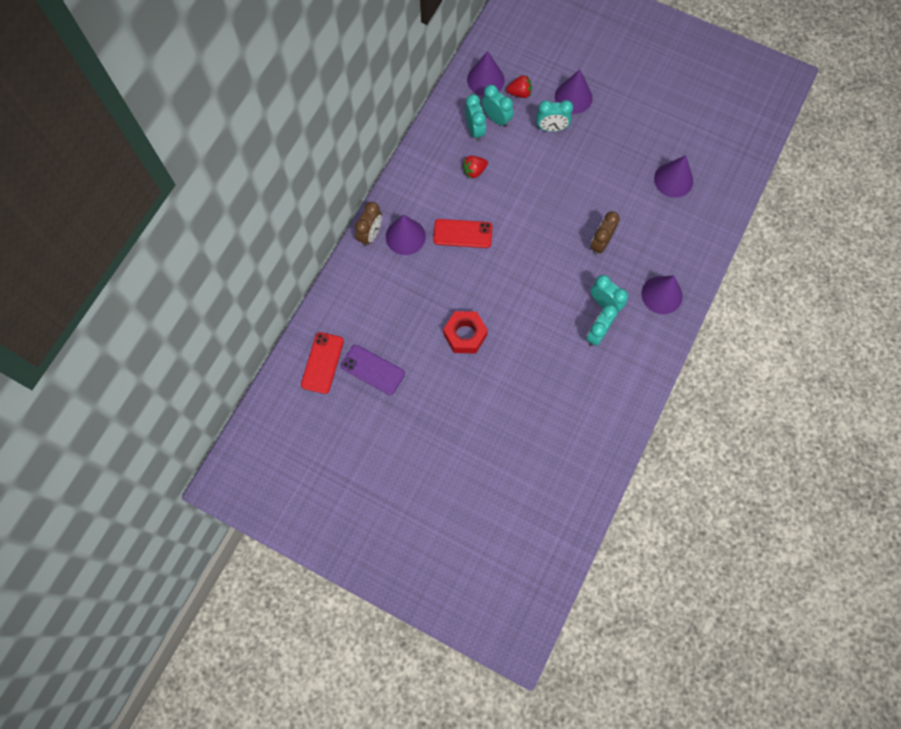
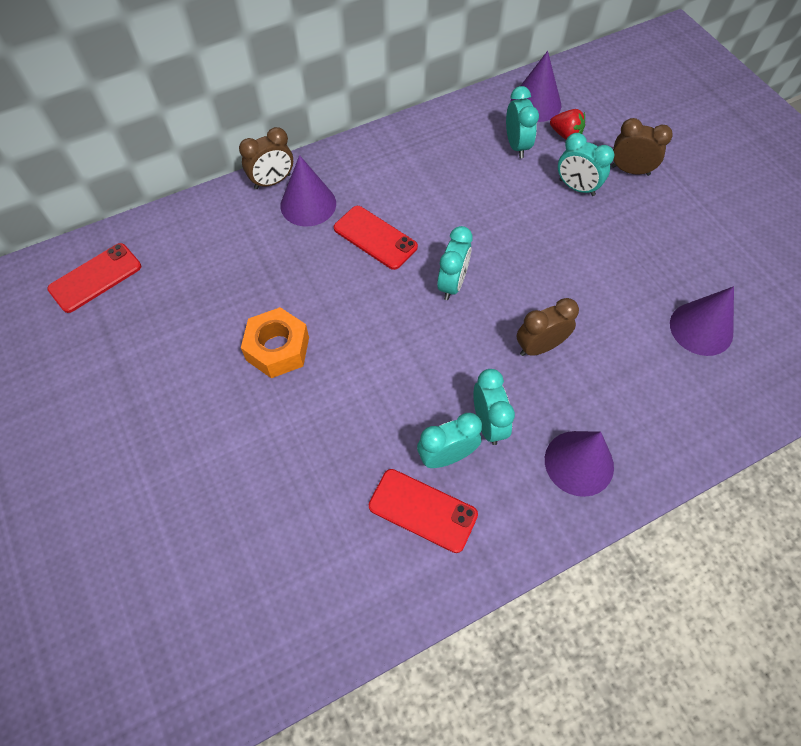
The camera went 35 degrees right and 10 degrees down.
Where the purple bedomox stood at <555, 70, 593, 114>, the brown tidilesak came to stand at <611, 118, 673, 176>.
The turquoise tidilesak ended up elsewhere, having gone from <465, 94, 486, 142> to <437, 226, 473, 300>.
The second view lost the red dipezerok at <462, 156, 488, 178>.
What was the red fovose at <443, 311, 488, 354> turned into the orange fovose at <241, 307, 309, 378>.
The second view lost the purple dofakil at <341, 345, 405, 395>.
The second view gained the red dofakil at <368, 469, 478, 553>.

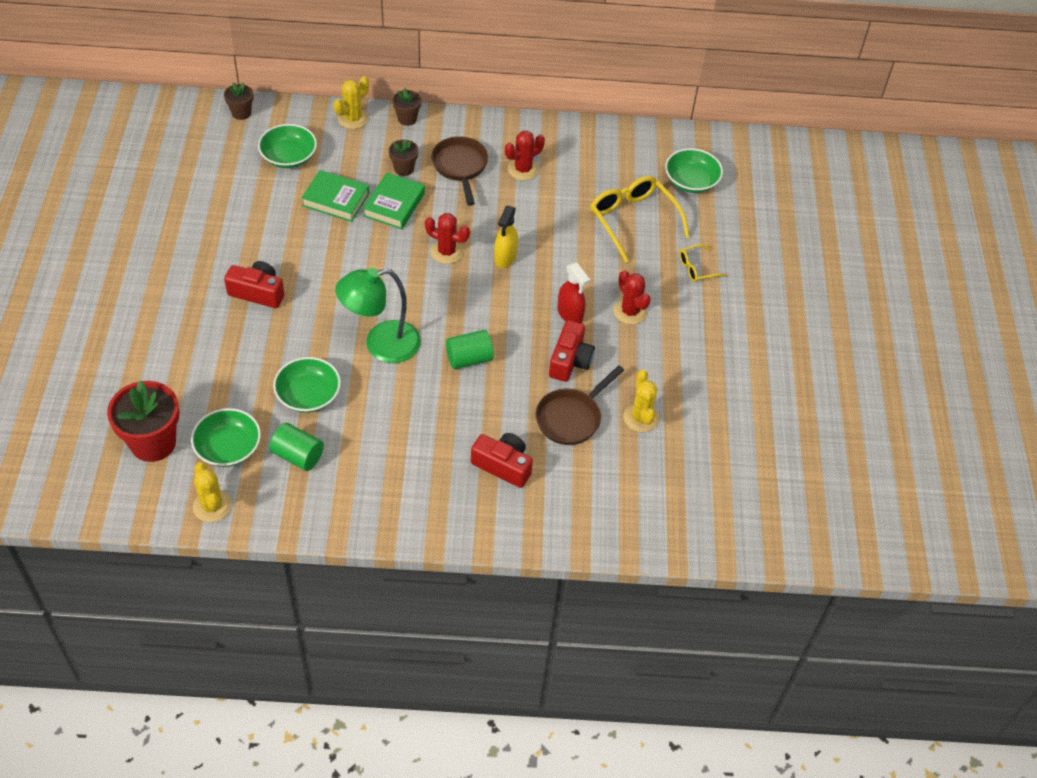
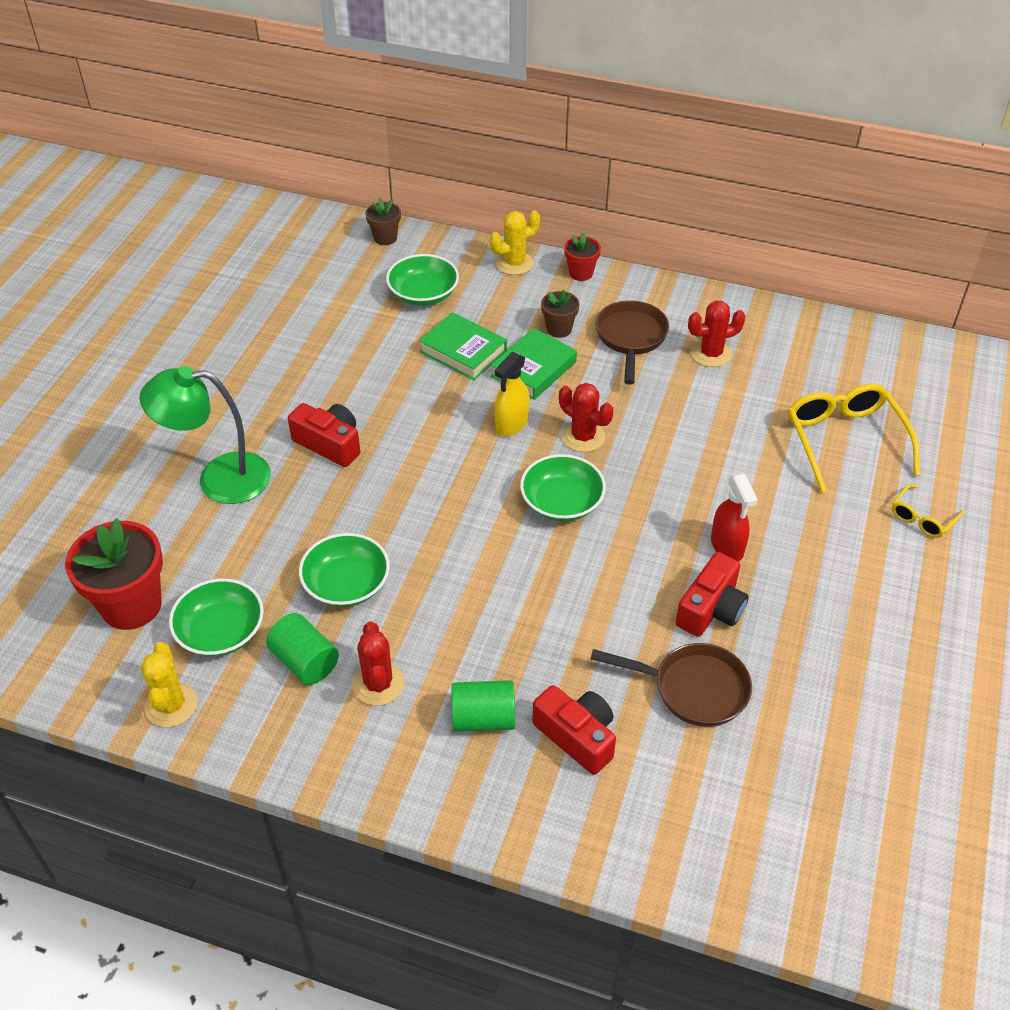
The camera went 20 degrees right and 5 degrees down.
What was the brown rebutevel at <392, 88, 421, 126> turned into the red rebutevel at <564, 233, 601, 281>.
The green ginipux ended up elsewhere, having gone from <665, 148, 723, 193> to <520, 454, 606, 521>.
The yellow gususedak ended up elsewhere, having gone from <494, 206, 518, 268> to <495, 352, 530, 436>.
The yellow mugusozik at <679, 244, 727, 282> ended up facing another way, 45 degrees counterclockwise from before.
The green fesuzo ended up elsewhere, having gone from <335, 268, 421, 363> to <140, 366, 271, 504>.
The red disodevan ended up elsewhere, having gone from <613, 270, 651, 325> to <353, 621, 404, 706>.
The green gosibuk ended up elsewhere, having gone from <446, 330, 493, 369> to <451, 680, 515, 732>.
The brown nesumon at <536, 365, 624, 445> ended up facing another way, 135 degrees counterclockwise from before.
The second view lost the yellow disodevan at <623, 369, 659, 432>.

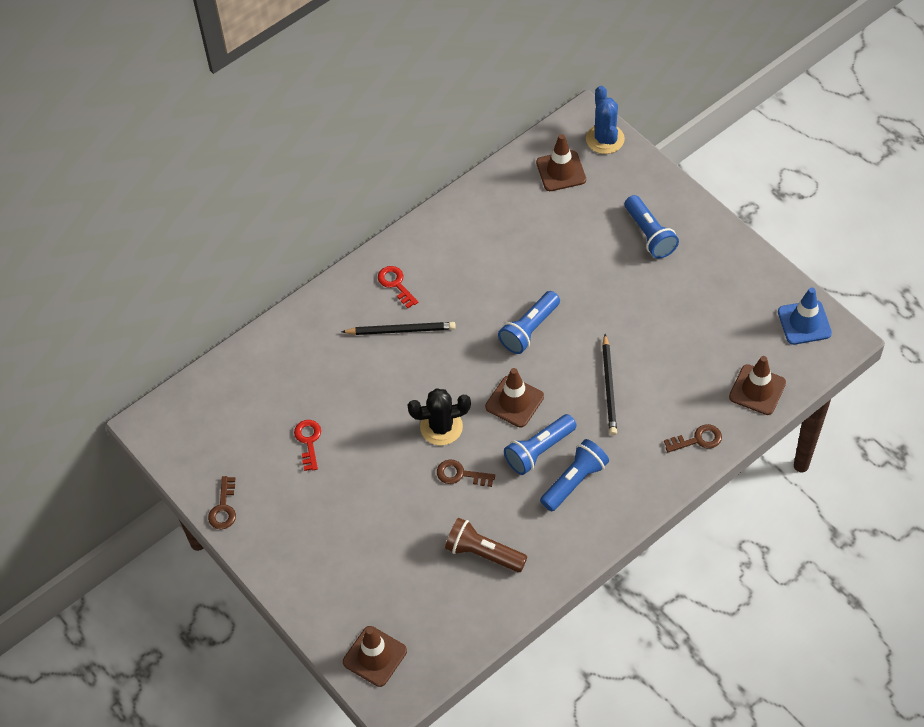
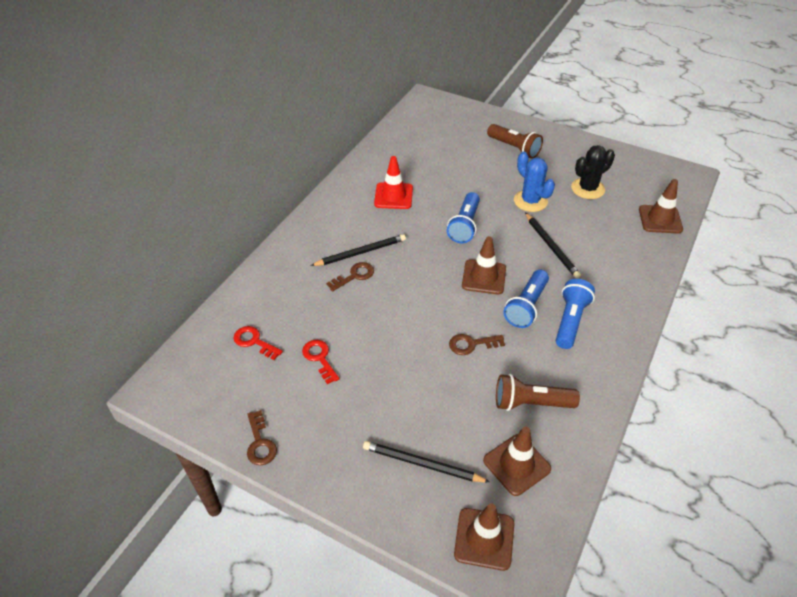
The camera went 25 degrees left and 10 degrees down.
The blue disodevan ended up elsewhere, having gone from <586, 86, 625, 154> to <514, 152, 555, 212>.
The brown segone ended up elsewhere, having gone from <536, 134, 586, 191> to <483, 427, 551, 496>.
What was the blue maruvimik at <625, 195, 679, 259> turned into the brown maruvimik at <487, 124, 543, 159>.
The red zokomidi ended up elsewhere, having gone from <378, 266, 418, 308> to <234, 326, 283, 360>.
The second view lost the blue segone at <778, 287, 832, 345>.
The black disodevan ended up elsewhere, having gone from <407, 388, 471, 445> to <571, 145, 615, 199>.
The brown zokomidi ended up elsewhere, having gone from <664, 424, 722, 452> to <326, 262, 374, 292>.
The second view gained the red segone at <374, 156, 413, 209>.
The second view gained the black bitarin at <363, 441, 490, 482>.

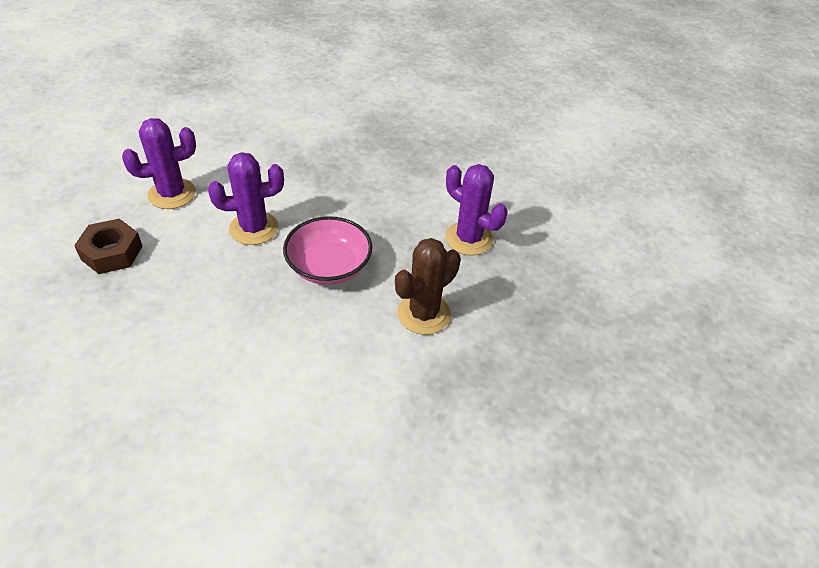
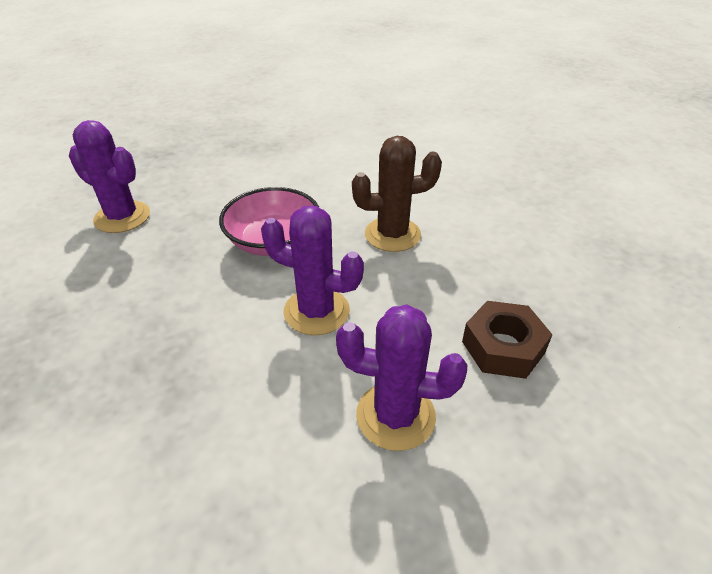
The camera went 145 degrees left and 5 degrees down.
The purple disodevan at <445, 164, 507, 256> ended up facing another way, 45 degrees counterclockwise from before.
The brown disodevan ended up elsewhere, having gone from <395, 238, 461, 335> to <352, 136, 442, 252>.

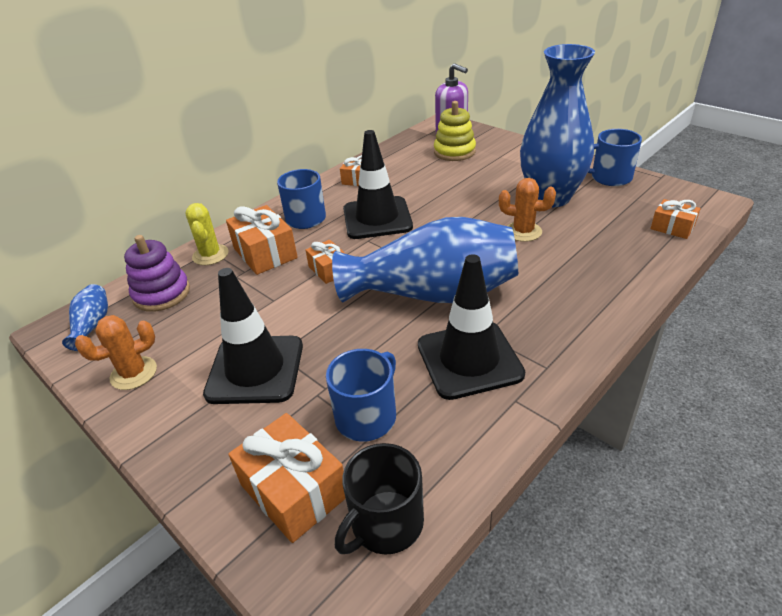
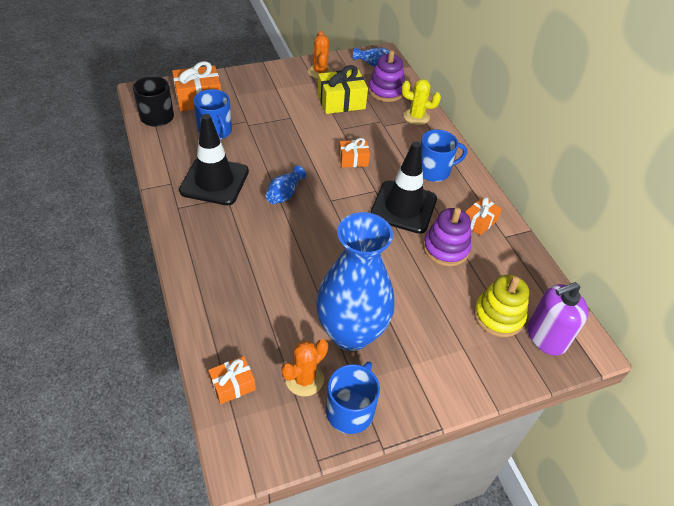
The camera went 110 degrees right and 10 degrees up.
The orange disodevan ended up elsewhere, having gone from <499, 178, 556, 242> to <281, 339, 328, 396>.
The second view lost the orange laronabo at <226, 205, 298, 275>.
The size of the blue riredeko at <332, 217, 518, 303> changed by a factor of 0.41.
The second view lost the black segone at <203, 268, 303, 404>.
The second view gained the yellow laronabo at <318, 65, 368, 114>.
The second view gained the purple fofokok at <423, 208, 471, 267>.

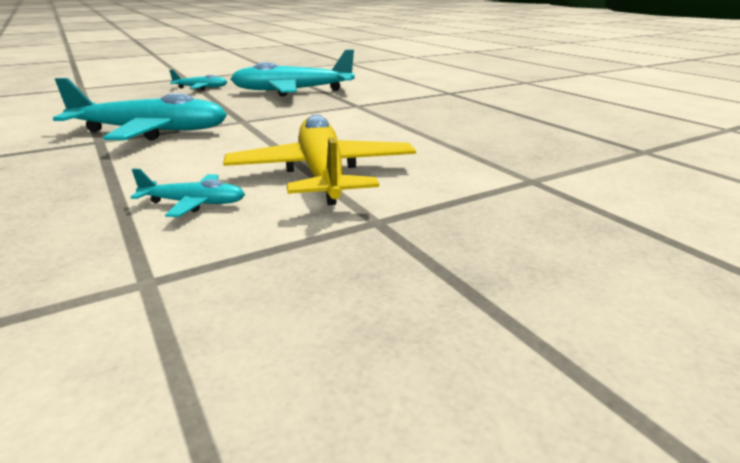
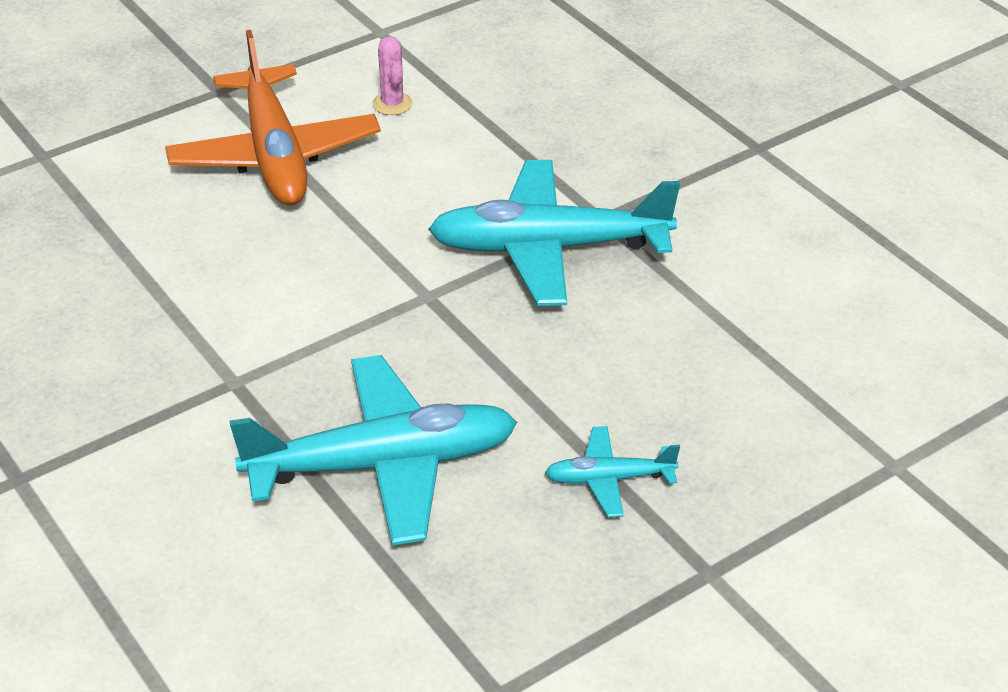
The camera went 175 degrees right and 15 degrees up.
What was the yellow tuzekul at <223, 114, 416, 205> turned into the orange tuzekul at <165, 30, 381, 205>.
Where the turquoise tuzekul stood at <131, 169, 245, 217>, the pink disodevan came to stand at <372, 36, 413, 115>.

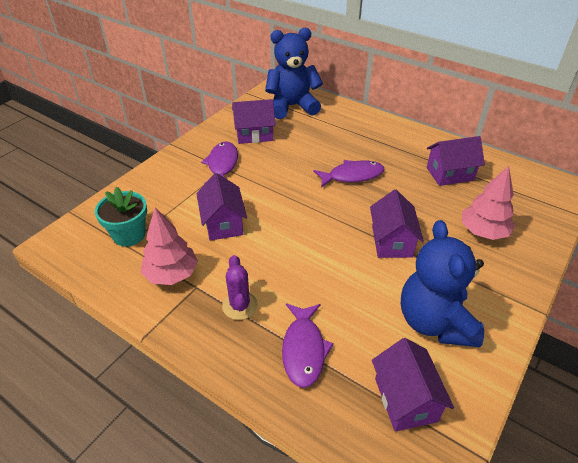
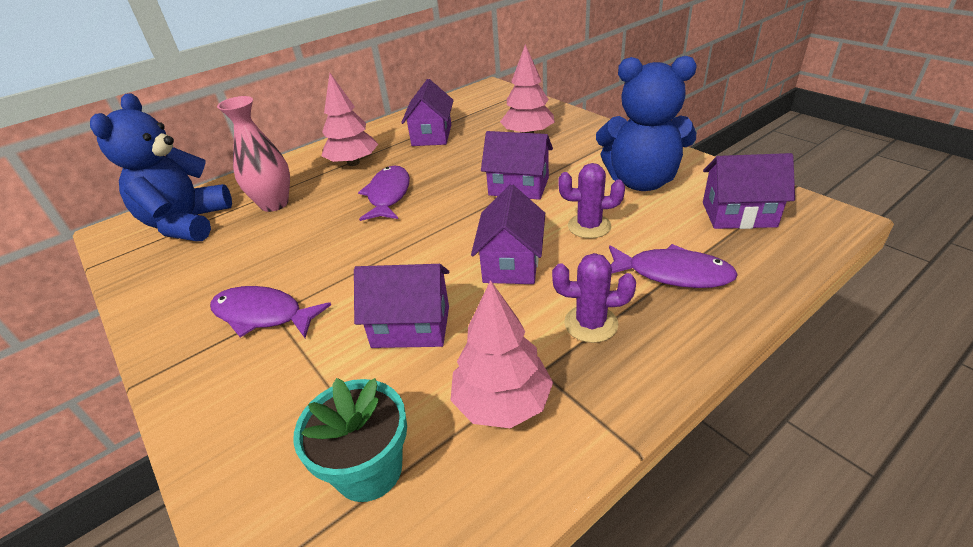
The camera went 70 degrees left and 5 degrees down.
The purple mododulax ended up elsewhere, having gone from <232, 99, 276, 144> to <471, 184, 545, 284>.
The second view gained the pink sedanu at <322, 73, 378, 166>.
The second view gained the pink riredeko at <217, 96, 290, 212>.
The second view gained the purple disodevan at <558, 163, 625, 239>.

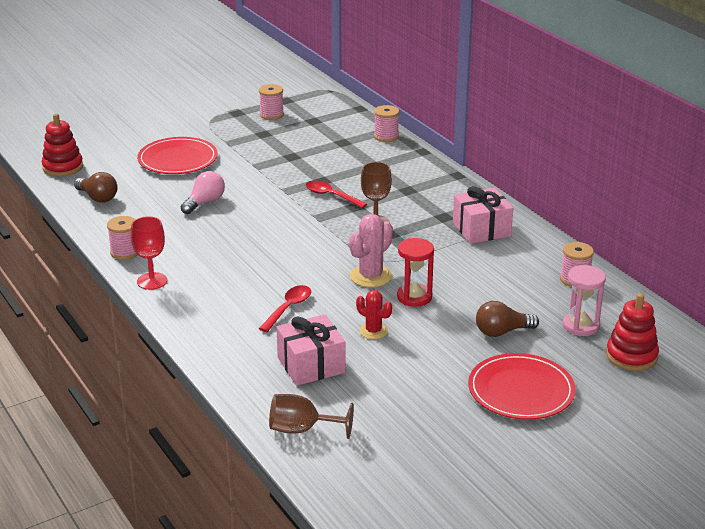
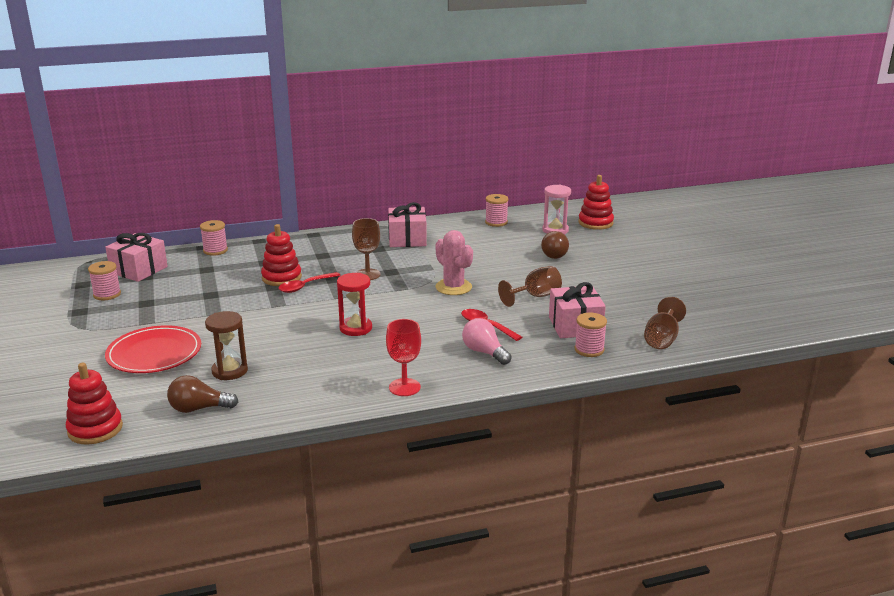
The camera went 75 degrees left and 5 degrees down.
The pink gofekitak ended up elsewhere, having gone from <181, 171, 225, 214> to <462, 318, 512, 365>.
The brown gofekitak at <74, 172, 117, 203> ended up facing another way, 150 degrees counterclockwise from before.
The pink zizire ended up elsewhere, having gone from <107, 216, 138, 260> to <575, 312, 607, 357>.
The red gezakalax ended up elsewhere, having gone from <397, 238, 434, 307> to <337, 273, 372, 336>.
Where the red disodevan stood at <356, 290, 392, 339>, the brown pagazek came to stand at <498, 266, 562, 307>.
The second view lost the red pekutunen at <468, 353, 576, 420>.
The second view gained the red fofokok at <261, 224, 302, 286>.
The second view gained the pink laronabo at <105, 233, 168, 282>.
The second view gained the brown gezakalax at <205, 311, 248, 380>.

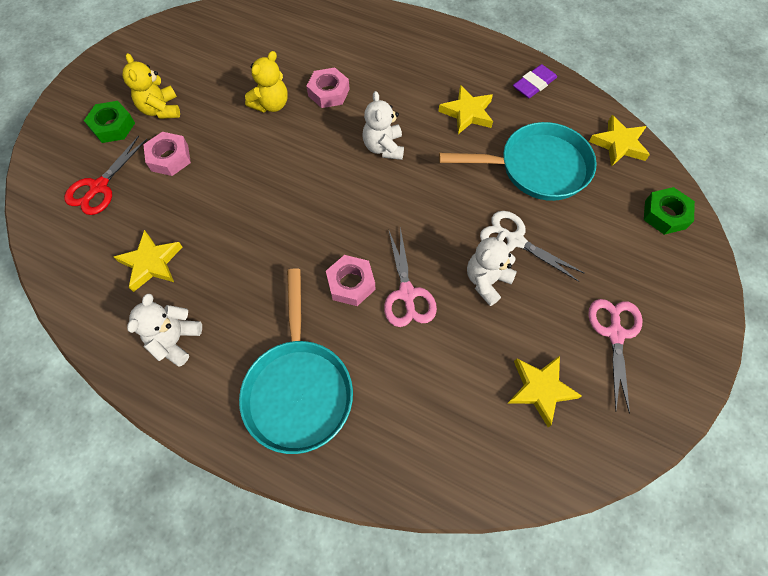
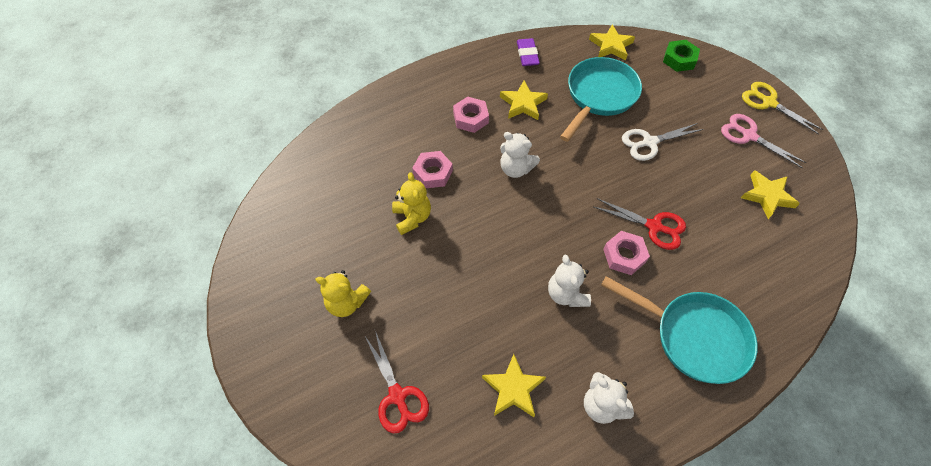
The camera went 55 degrees left and 5 degrees down.
The second view lost the green fovose at <84, 101, 135, 143>.
The pink fovose ended up elsewhere, having gone from <143, 132, 191, 176> to <453, 97, 489, 133>.
What was the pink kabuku at <384, 227, 437, 327> turned into the red kabuku at <594, 198, 686, 250>.
The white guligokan ended up elsewhere, having gone from <467, 231, 517, 306> to <548, 255, 591, 307>.
The second view gained the yellow kabuku at <742, 82, 823, 135>.

